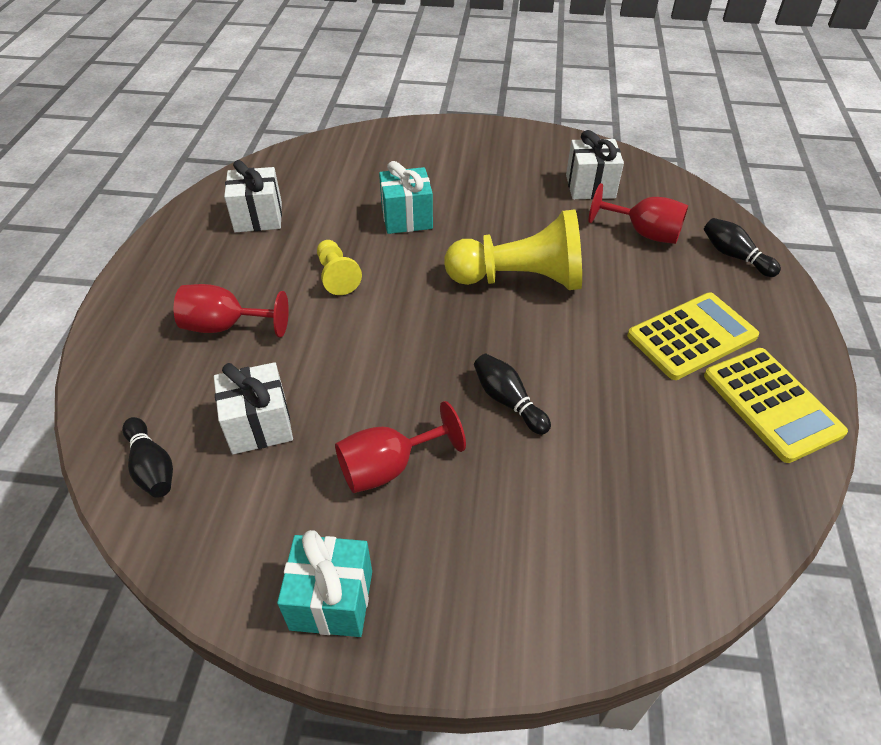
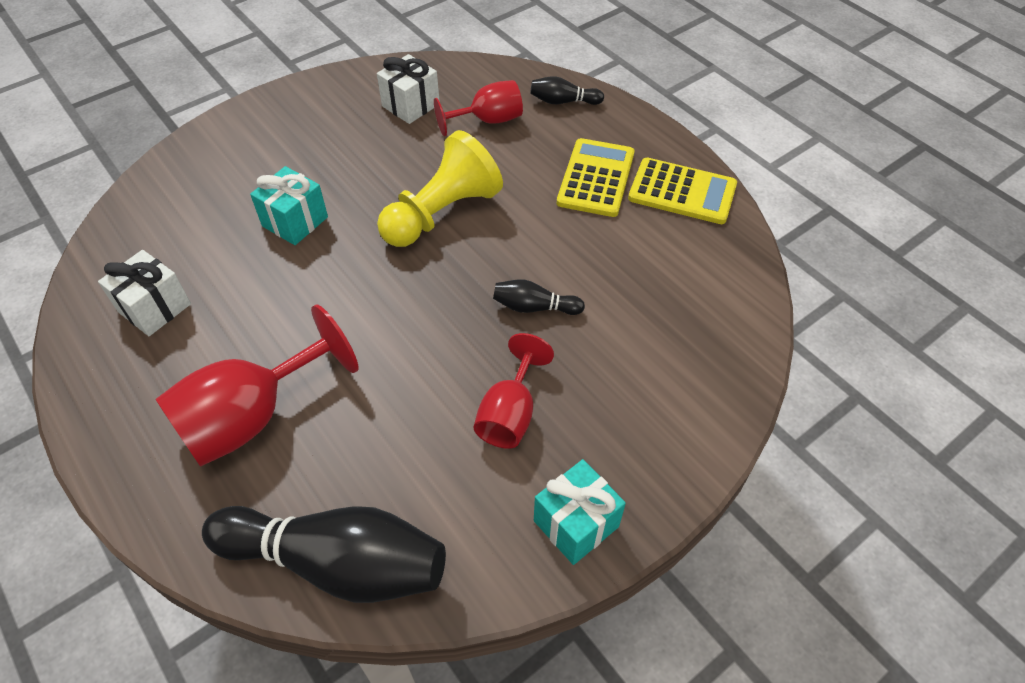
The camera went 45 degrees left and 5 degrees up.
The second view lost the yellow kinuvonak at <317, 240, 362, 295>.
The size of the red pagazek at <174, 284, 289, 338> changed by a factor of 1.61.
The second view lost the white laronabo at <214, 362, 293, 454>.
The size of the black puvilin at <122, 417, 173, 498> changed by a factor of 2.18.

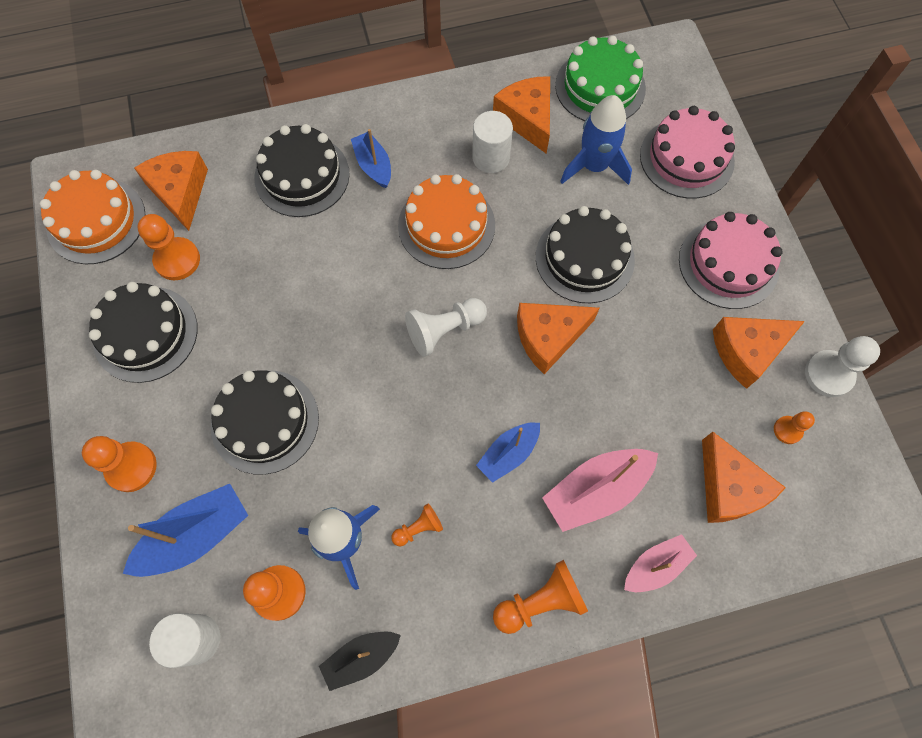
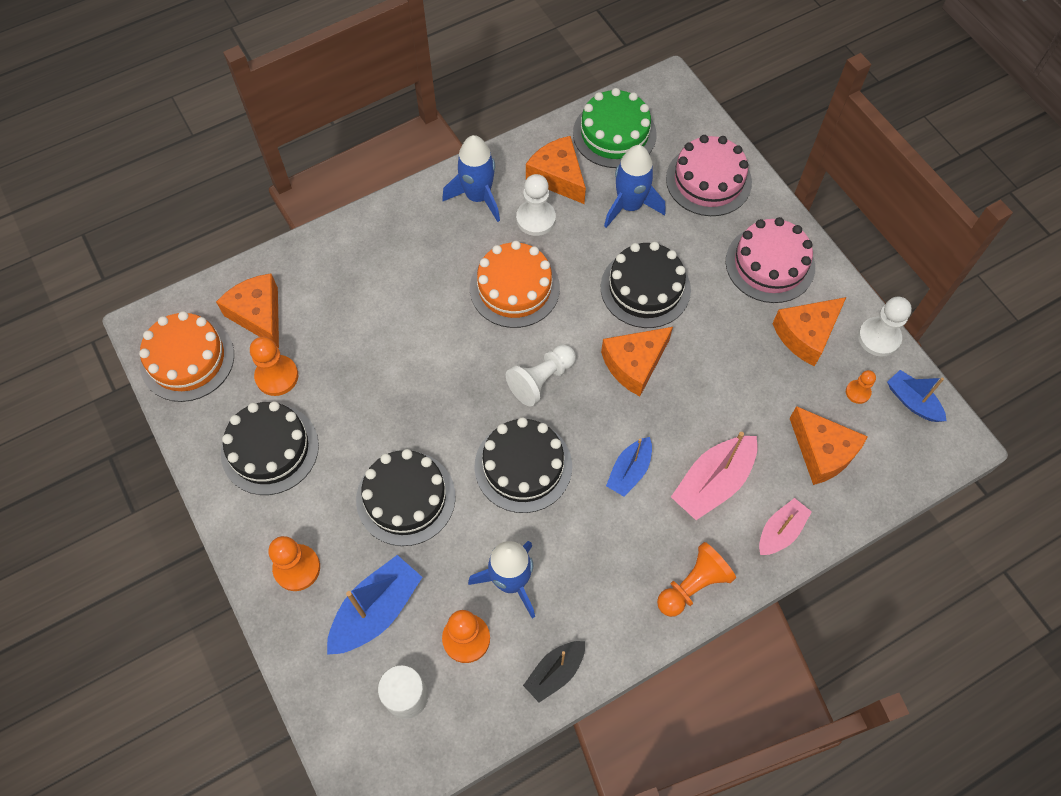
The camera went 15 degrees left and 5 degrees down.
Where the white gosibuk stood at <472, 111, 513, 173>, the white kinuvonak came to stand at <516, 174, 556, 236>.
The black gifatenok ended up elsewhere, having gone from <254, 124, 350, 217> to <474, 417, 572, 513>.
The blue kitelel ended up elsewhere, having gone from <351, 129, 391, 188> to <887, 370, 946, 422>.
The second view lost the orange kinuvonak at <391, 504, 443, 546>.
The second view gained the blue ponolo at <442, 135, 500, 222>.

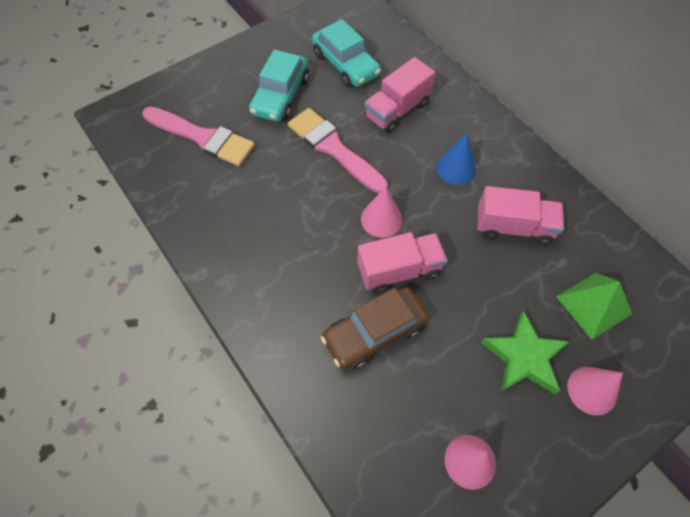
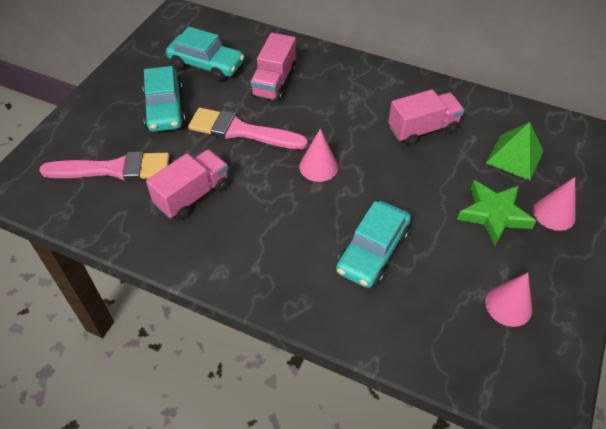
The camera went 30 degrees left and 10 degrees down.
The second view lost the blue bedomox at <436, 133, 476, 185>.
The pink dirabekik ended up elsewhere, having gone from <357, 232, 448, 293> to <146, 149, 229, 220>.
What was the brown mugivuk at <321, 287, 429, 370> turned into the turquoise mugivuk at <336, 201, 411, 288>.

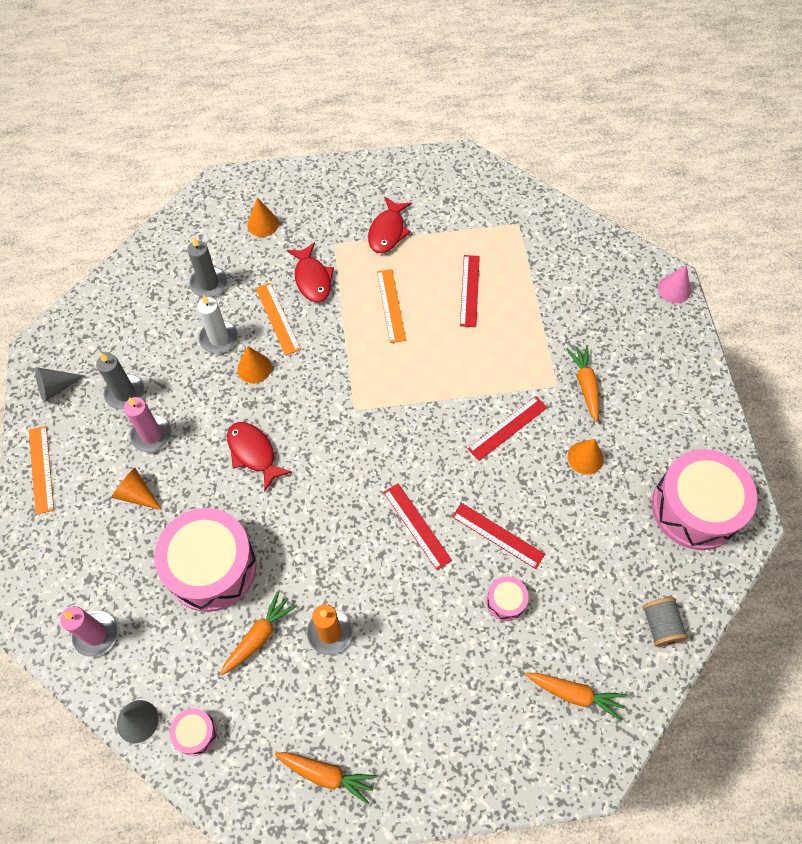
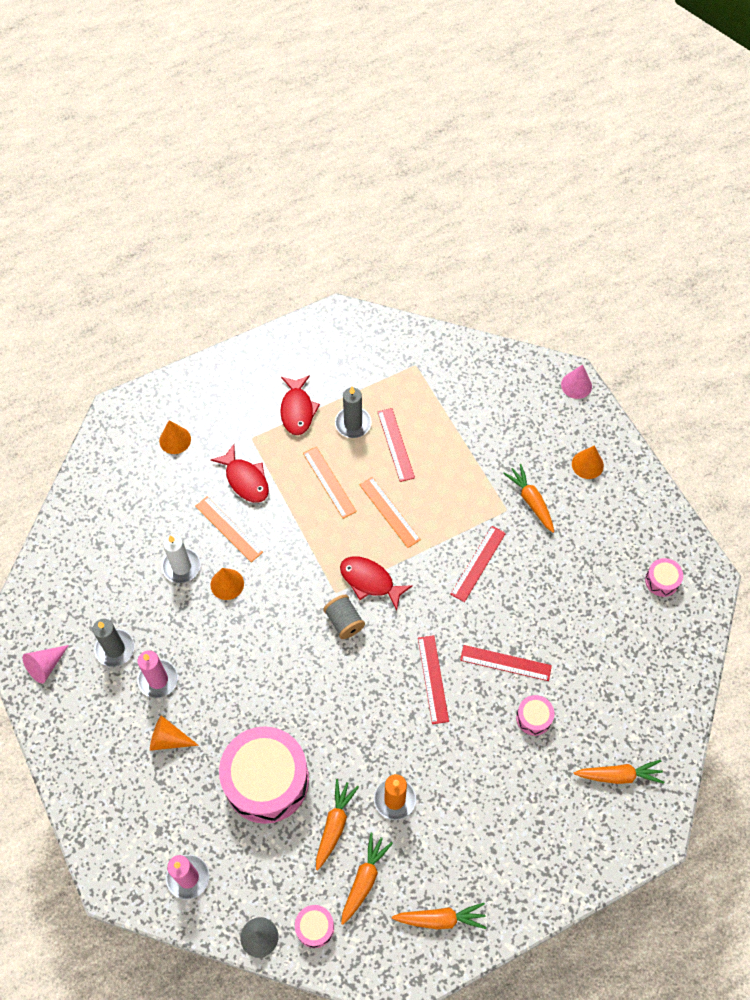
The camera went 20 degrees left and 0 degrees up.
The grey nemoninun ended up elsewhere, having gone from <187, 237, 228, 297> to <335, 387, 371, 438>.
What was the grey bedomox at <35, 367, 85, 402> turned into the pink bedomox at <22, 645, 69, 684>.
The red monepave ended up elsewhere, having gone from <227, 422, 292, 492> to <340, 557, 413, 610>.
The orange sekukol ended up elsewhere, having gone from <29, 426, 54, 515> to <360, 477, 421, 548>.
The orange bedomox ended up elsewhere, having gone from <567, 439, 604, 475> to <572, 445, 604, 479>.
The size of the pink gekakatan at <652, 449, 757, 550> changed by a factor of 0.43.
The red sekukol at <383, 483, 452, 570> ended up facing another way, 45 degrees clockwise from before.
The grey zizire ended up elsewhere, having gone from <643, 598, 688, 647> to <323, 595, 365, 639>.
The second view gained the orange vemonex at <341, 833, 393, 925>.

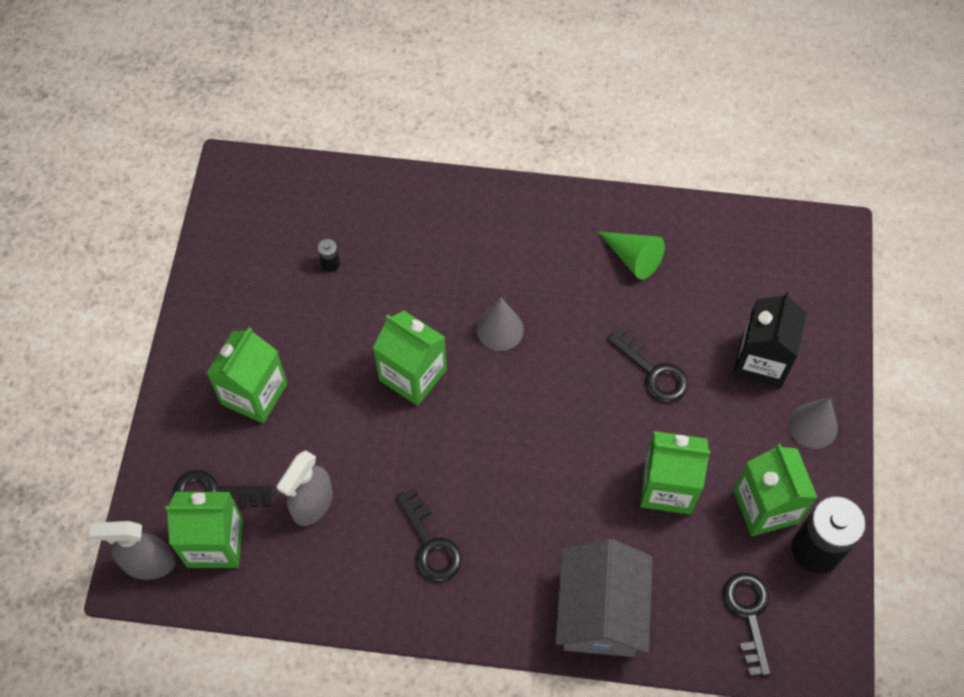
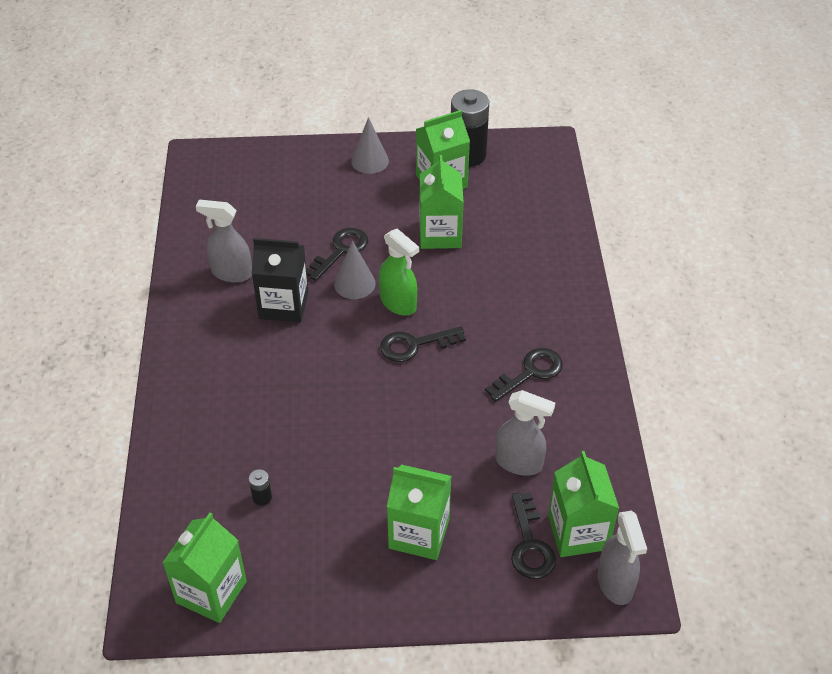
The camera went 100 degrees left and 15 degrees down.
Where the green bedomox stood at <598, 231, 665, 280>, the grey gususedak came to stand at <196, 200, 252, 283>.
The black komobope ended up elsewhere, having gone from <733, 292, 807, 388> to <252, 238, 309, 323>.
The grey bedomox ended up elsewhere, having gone from <476, 297, 524, 351> to <334, 240, 376, 299>.
The green komobope ended up elsewhere, having gone from <373, 311, 447, 406> to <162, 513, 247, 623>.
The second view lost the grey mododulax at <556, 539, 653, 657>.
The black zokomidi ended up elsewhere, having gone from <723, 573, 771, 677> to <380, 326, 466, 362>.
The second view gained the green gususedak at <379, 229, 419, 315>.

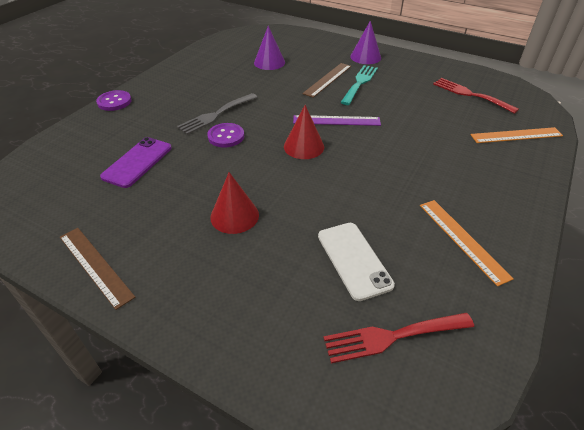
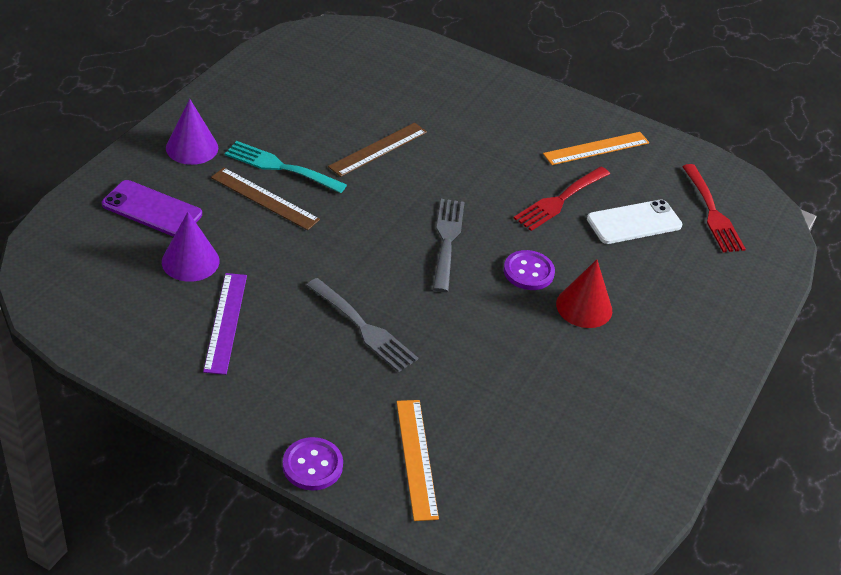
The camera went 95 degrees left and 0 degrees up.
The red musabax ended up elsewhere, having gone from <433, 78, 519, 114> to <514, 167, 610, 231>.
Where the red bedomox stood at <284, 105, 324, 159>, the grey musabax came to stand at <433, 199, 465, 292>.
The purple sekukol ended up elsewhere, having gone from <293, 115, 381, 126> to <203, 273, 247, 375>.
The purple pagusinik ended up elsewhere, having gone from <207, 123, 244, 148> to <504, 250, 555, 290>.
The orange sekukol ended up elsewhere, having gone from <471, 127, 563, 143> to <397, 400, 439, 521>.
The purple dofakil ended up elsewhere, having gone from <100, 137, 172, 188> to <102, 180, 202, 237>.
The brown sekukol ended up elsewhere, having gone from <60, 228, 135, 310> to <328, 123, 427, 177>.

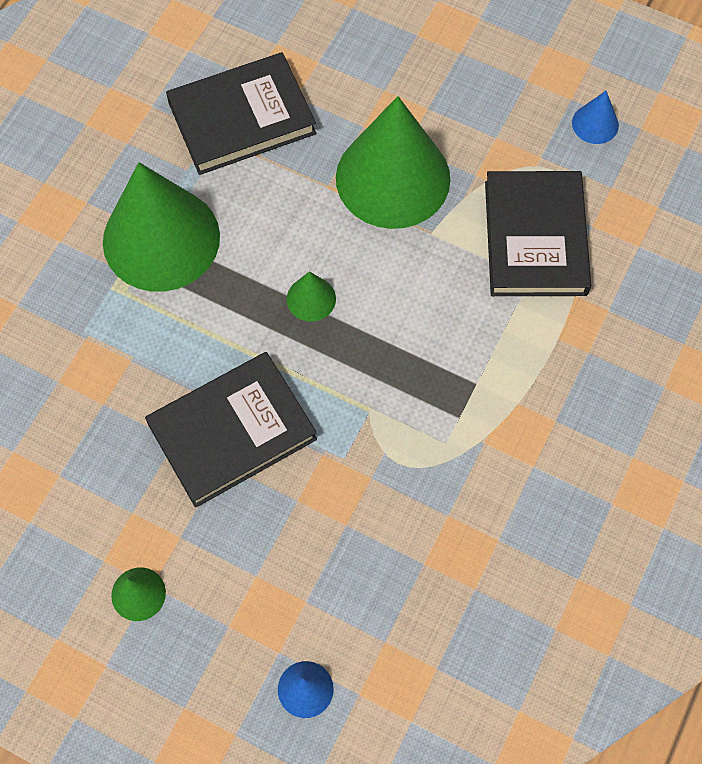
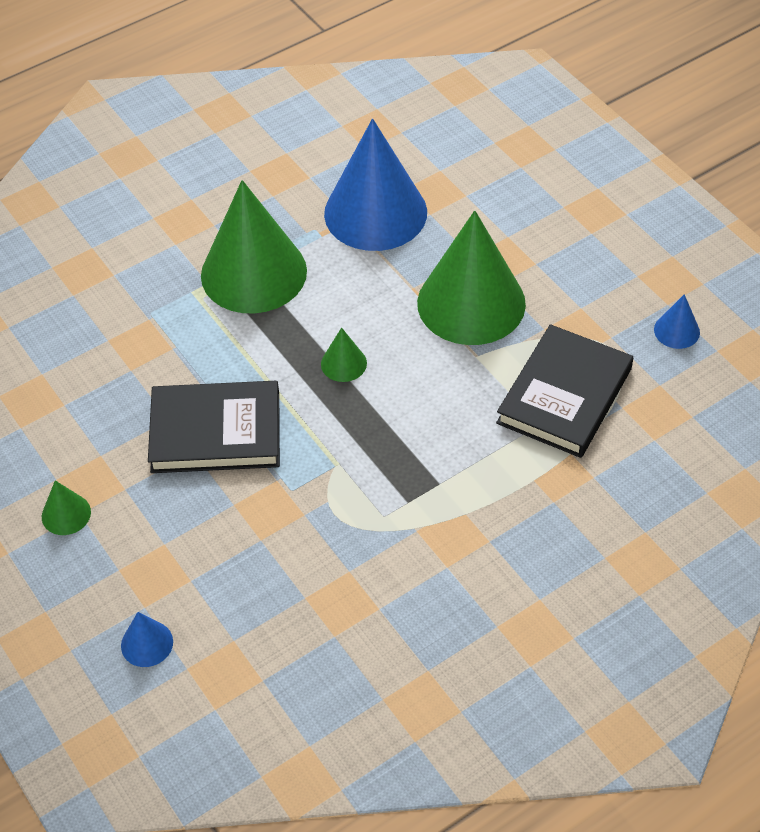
The camera went 30 degrees right and 15 degrees down.
Where the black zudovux stood at <166, 52, 316, 175>, the blue bedomox came to stand at <324, 118, 427, 251>.

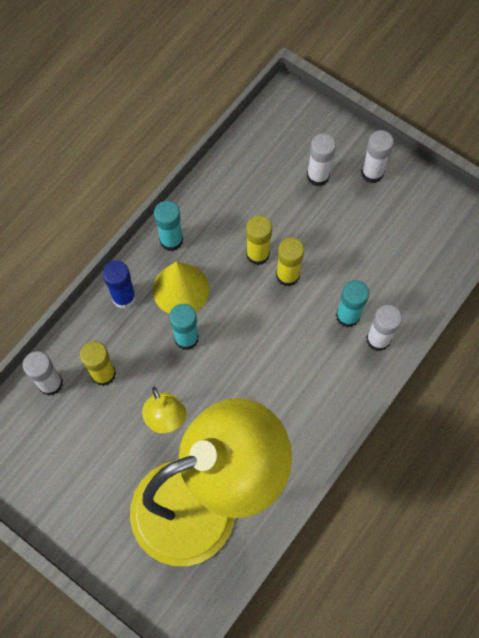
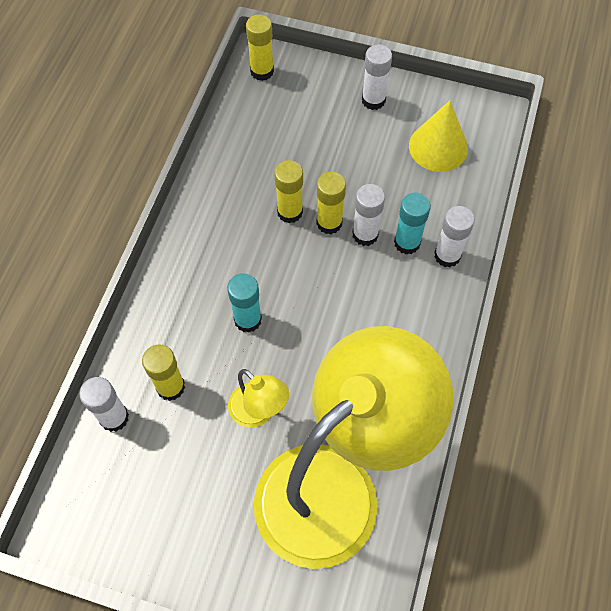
The camera went 20 degrees left and 5 degrees down.
The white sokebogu ended up elsewhere, having gone from <307, 133, 336, 186> to <352, 184, 385, 246>.
The second view lost the turquoise sokebogu at <154, 201, 183, 251>.
The second view lost the blue sokebogu at <103, 261, 136, 309>.
The yellow bedomox ended up elsewhere, having gone from <153, 261, 209, 314> to <409, 101, 468, 172>.
The second view gained the yellow sokebogu at <246, 15, 274, 81>.

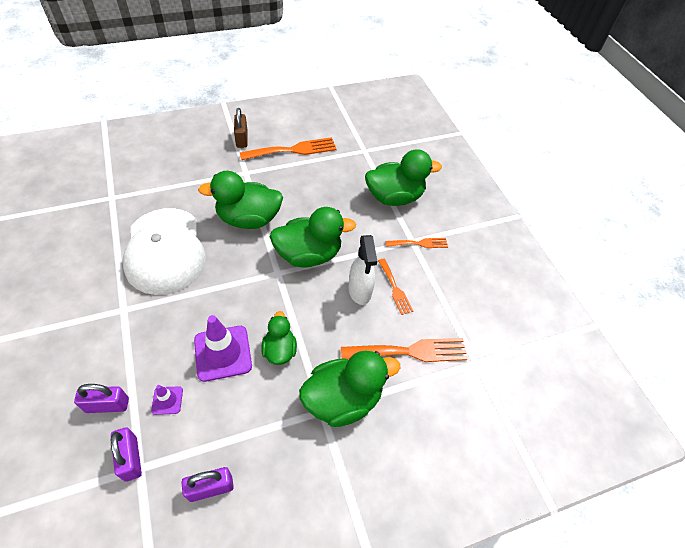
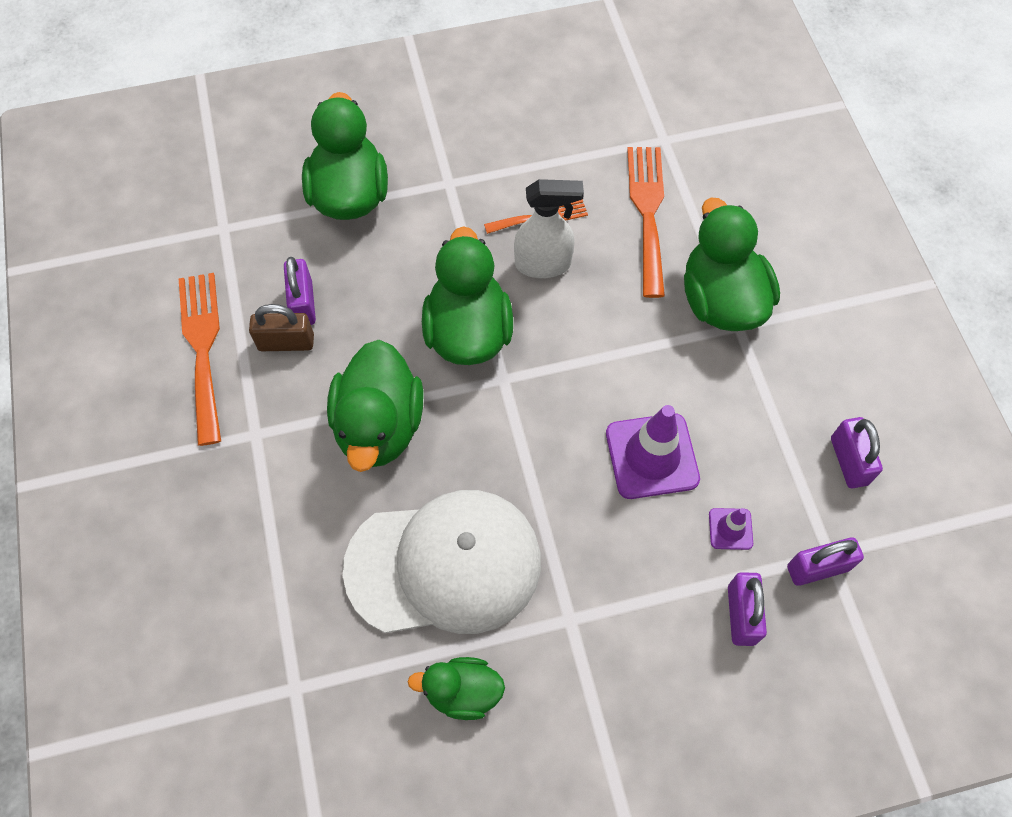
The camera went 80 degrees left and 10 degrees up.
The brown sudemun ended up elsewhere, having gone from <234, 108, 247, 148> to <249, 304, 314, 351>.
The second view lost the orange musabax at <386, 238, 448, 248>.
The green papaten ended up elsewhere, having gone from <262, 311, 297, 365> to <408, 657, 505, 720>.
The second view gained the purple sudemun at <284, 257, 316, 325>.

